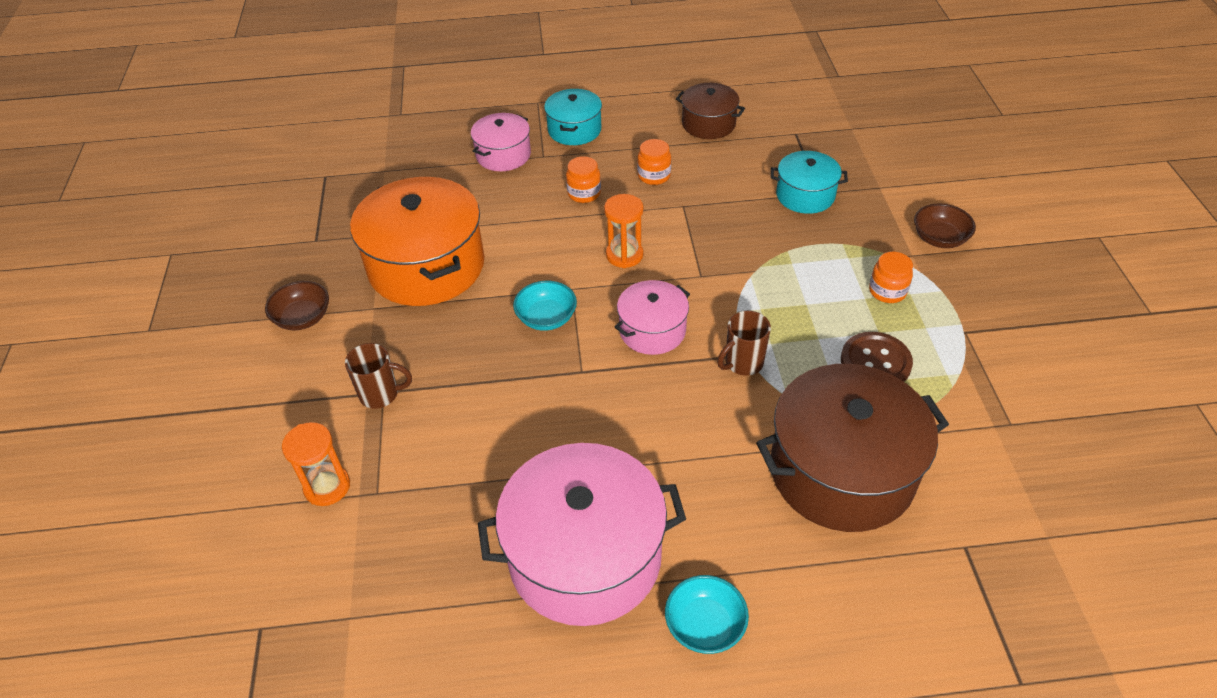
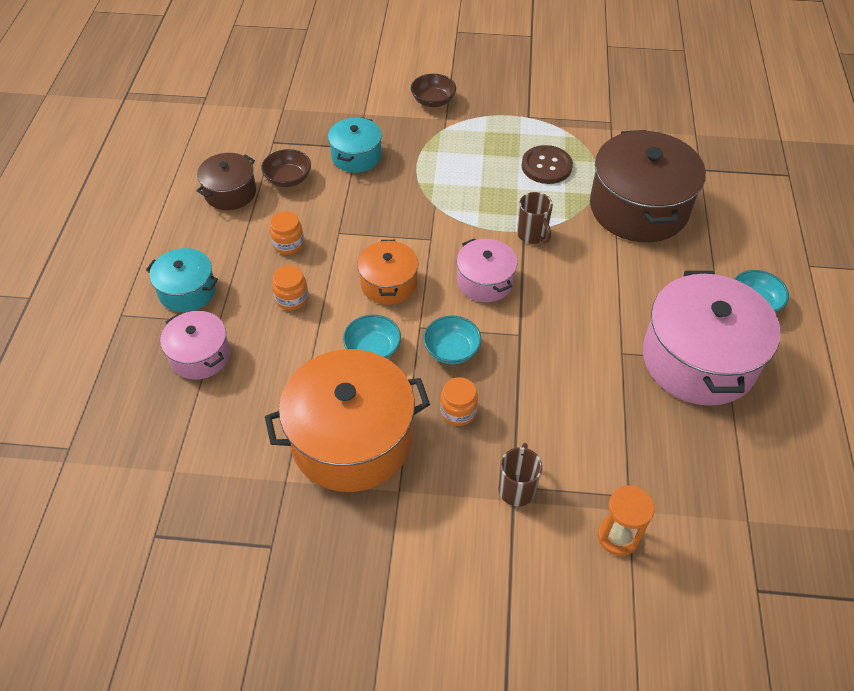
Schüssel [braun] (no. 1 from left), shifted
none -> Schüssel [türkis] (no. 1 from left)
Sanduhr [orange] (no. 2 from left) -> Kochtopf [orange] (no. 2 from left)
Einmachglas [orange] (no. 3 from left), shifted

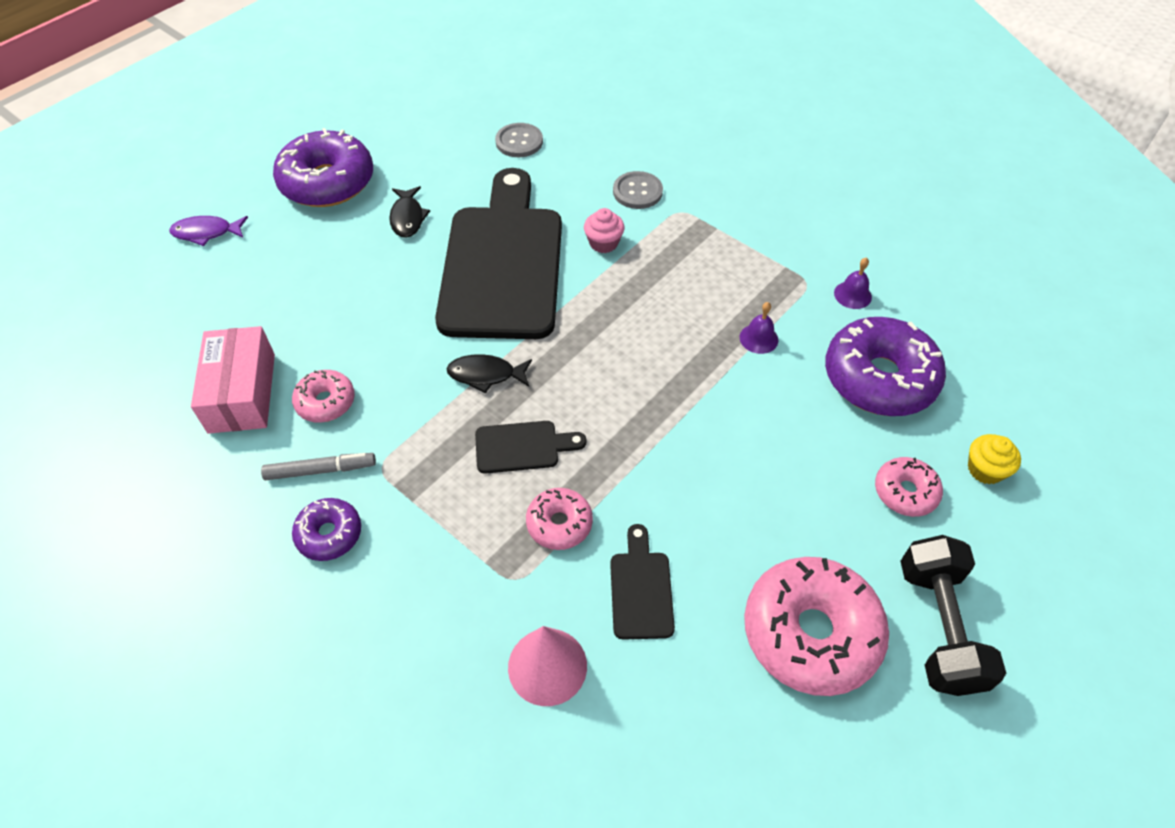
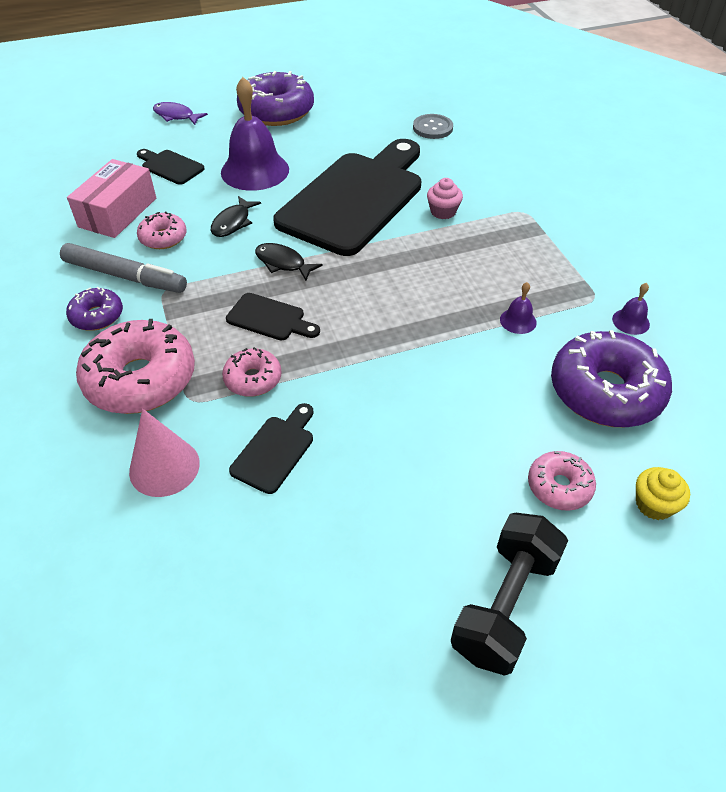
Filzstift [grau], x1.57
Donut [rosa] (no. 3 from left in the first image) -> Donut [rosa] (no. 1 from left), shifted
none -> Schneidebrett [schwarz] (no. 1 from left)
Fisch [schwarz] (no. 1 from left), shifted
none -> Glocke [lila] (no. 1 from left)
Knopf [grau] (no. 2 from left) -> none

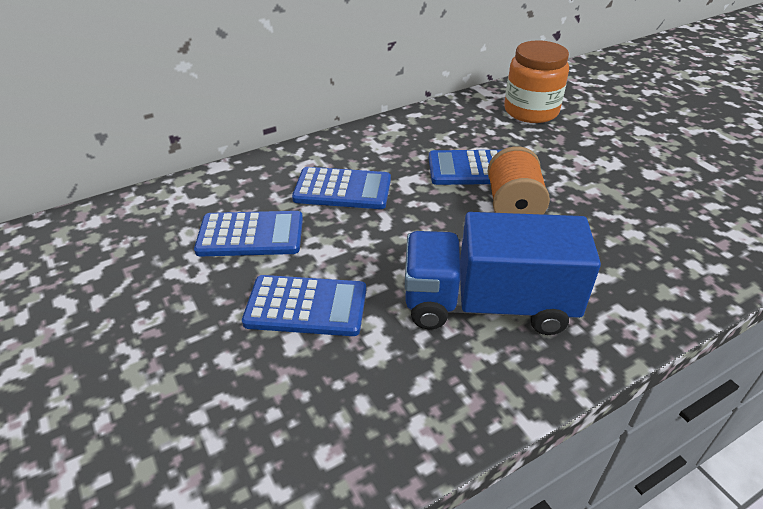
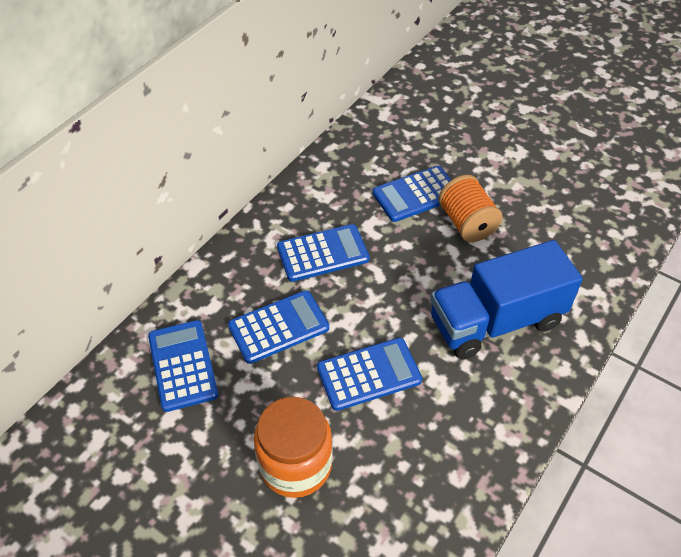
none -> Taschenrechner [blau] (no. 1 from left)
Einmachglas [orange], shifted

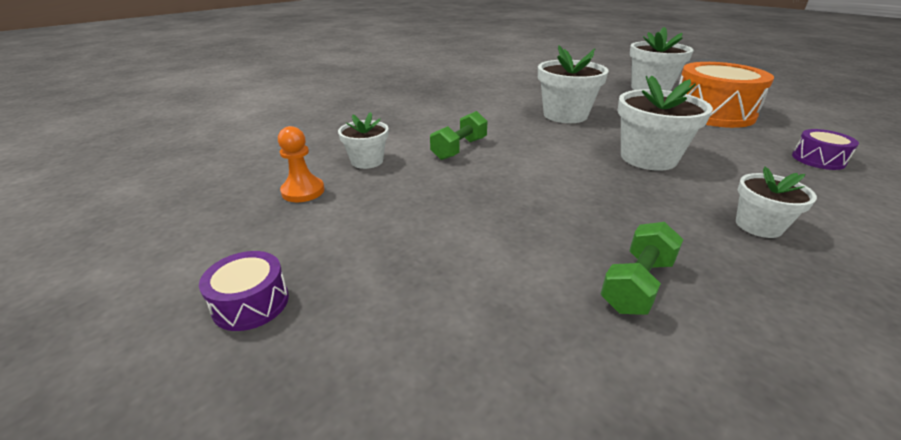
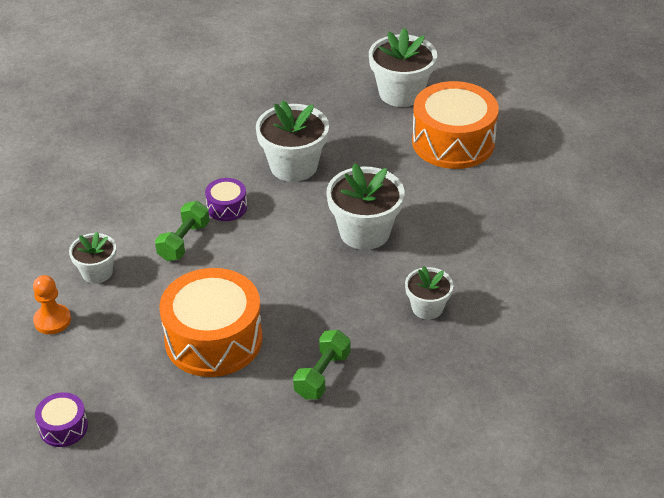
none -> Trommel [orange] (no. 1 from left)
Trommel [lila] (no. 2 from left), shifted

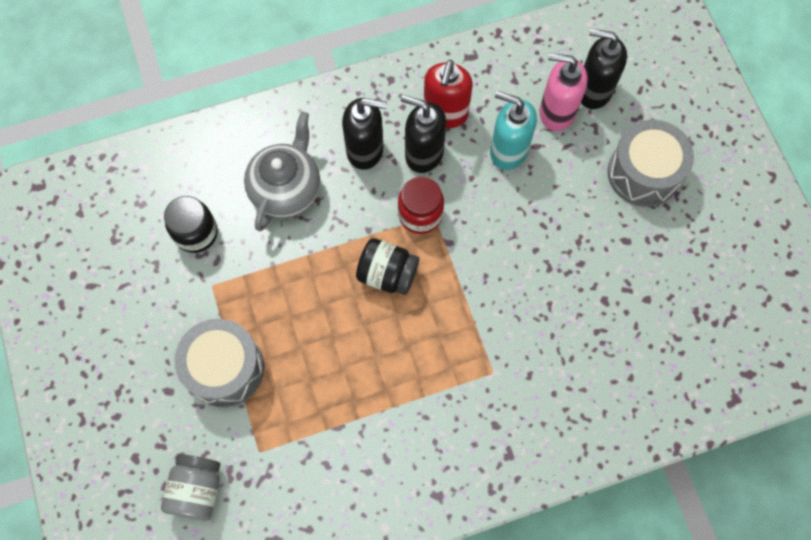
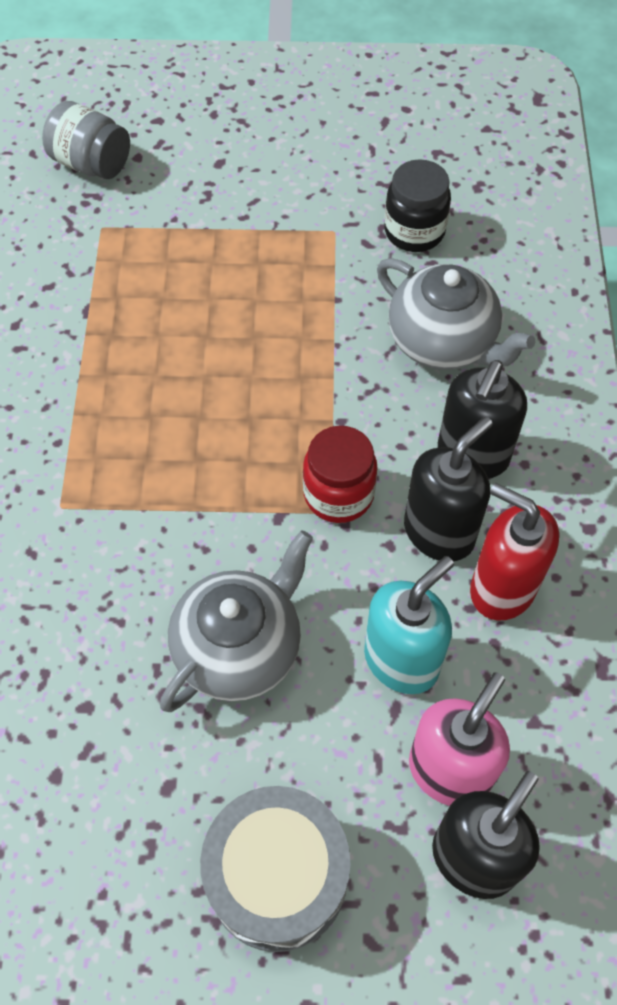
none -> Teekanne [grau] (no. 1 from left)
Trommel [grau] (no. 1 from left) -> none
Einmachglas [schwarz] (no. 2 from left) -> none

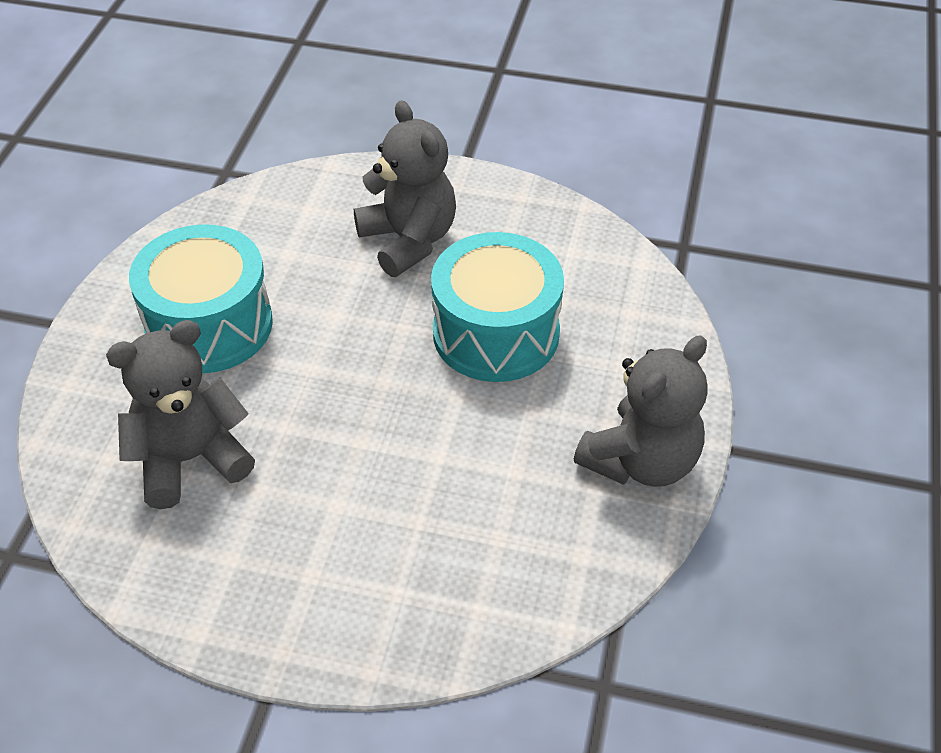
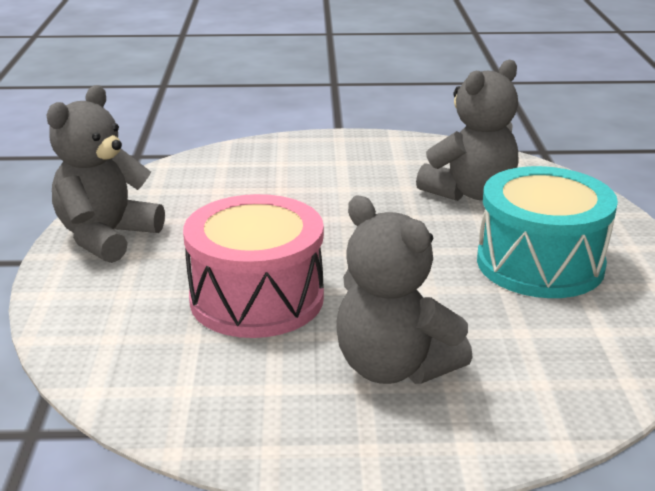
Trommel [türkis] (no. 2 from left) -> Trommel [rosa]

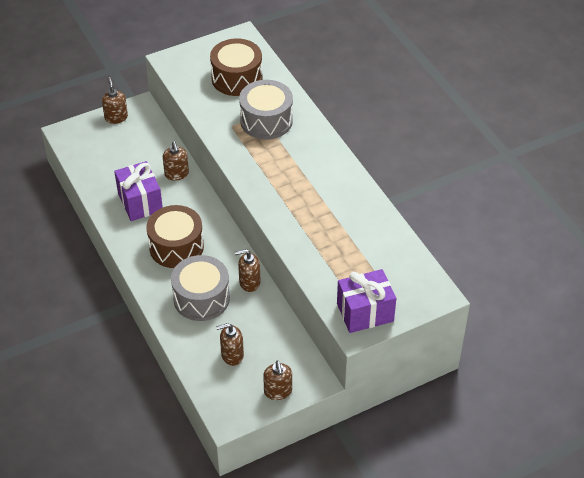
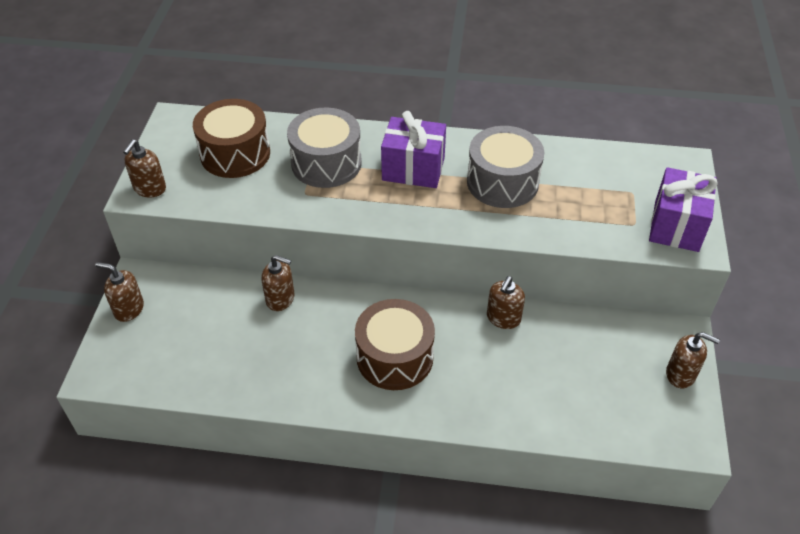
Seifenspender [braun] (no. 3 from left in the first image) -> Seifenspender [braun] (no. 2 from left), shifted
Geschenk [lila] (no. 1 from left), shifted
Trommel [grau] (no. 1 from left in the first image) -> Trommel [grau] (no. 2 from left), shifted

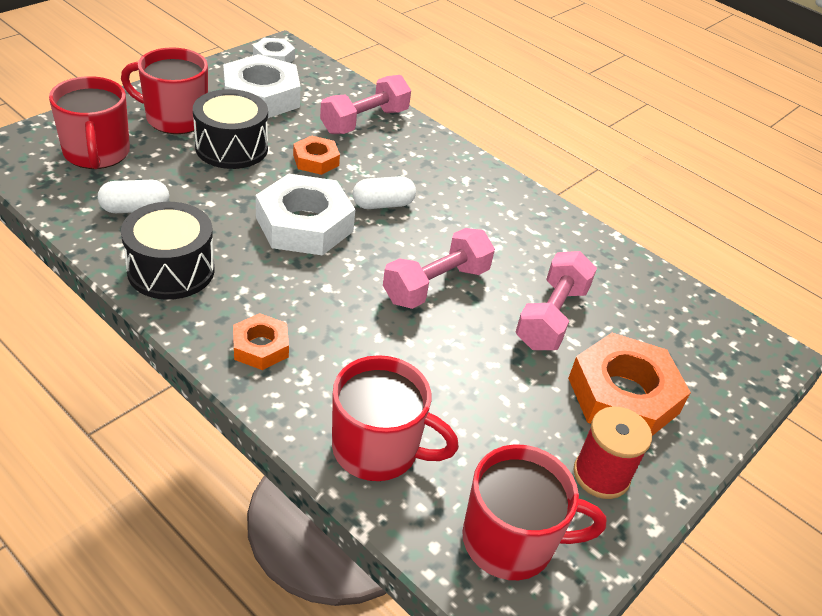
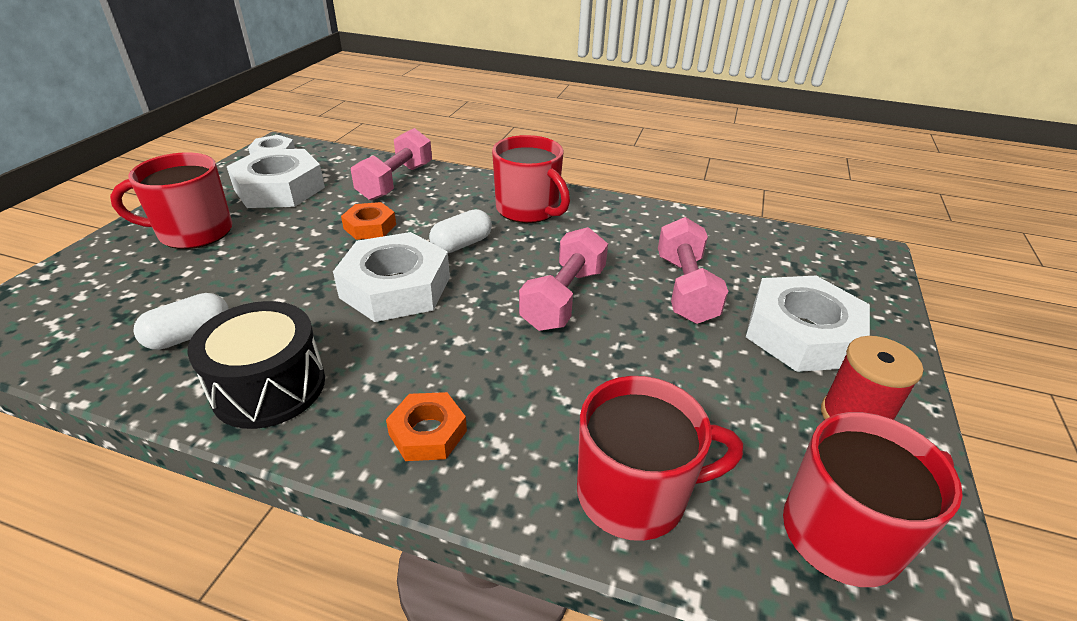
Tasse [rot] (no. 1 from left in the first image) -> Tasse [rot] (no. 2 from left), shifted
Sechskantmutter [orange] (no. 3 from left) -> Sechskantmutter [weiß] (no. 4 from left)
Trommel [schwarz] (no. 2 from left) -> none

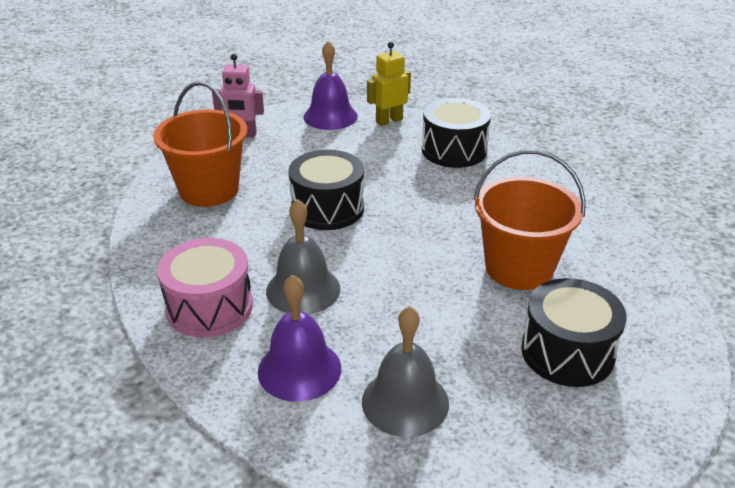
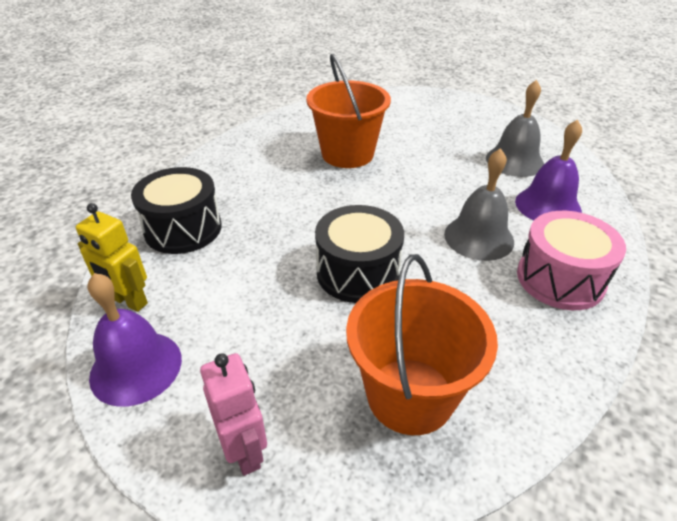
Trommel [schwarz] (no. 3 from left) -> none

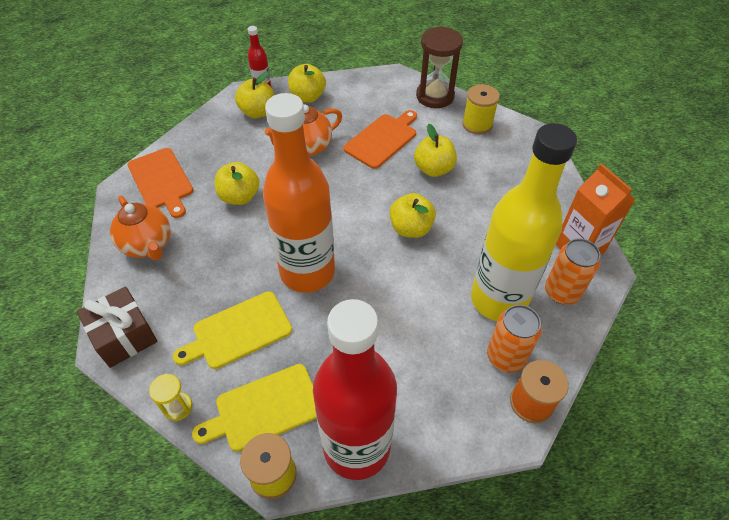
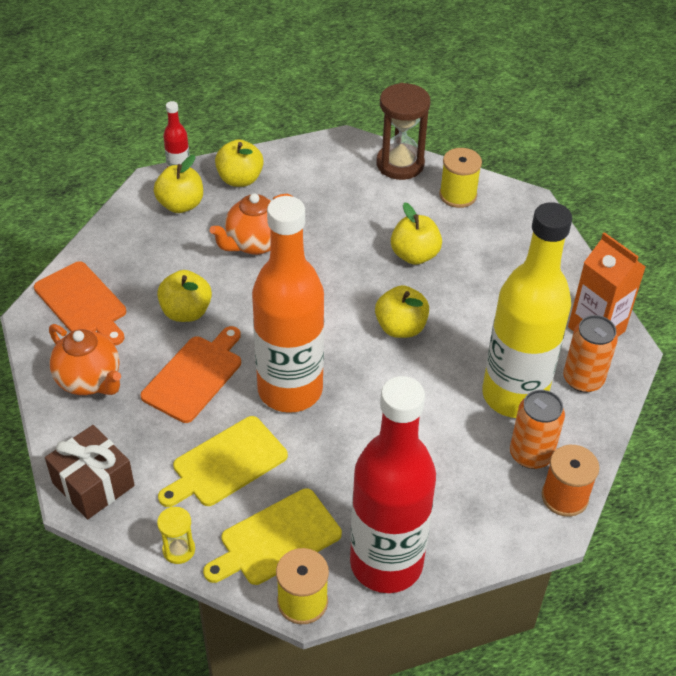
Schneidebrett [orange] (no. 2 from left), shifted

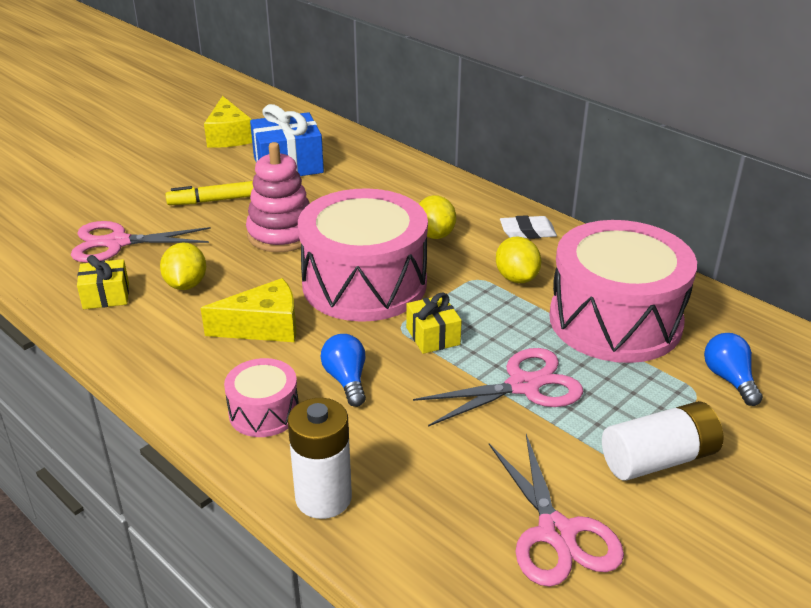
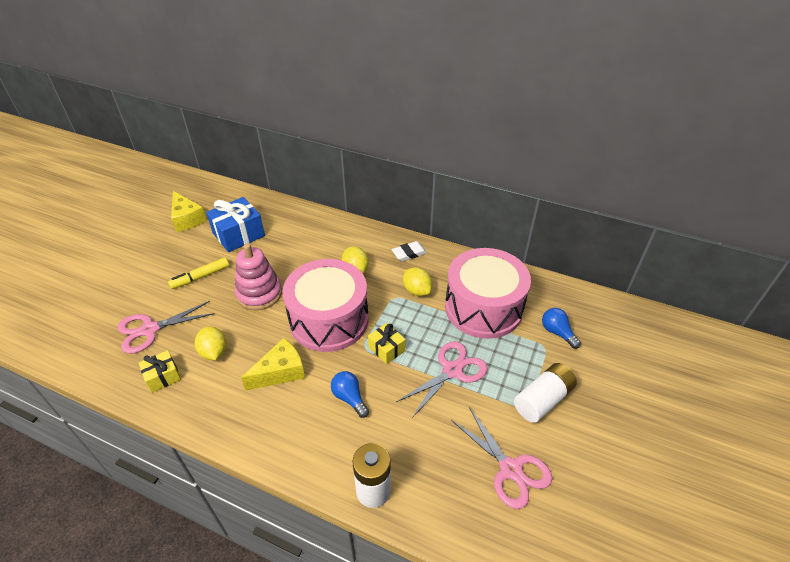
Trommel [rosa] (no. 1 from left) -> none

